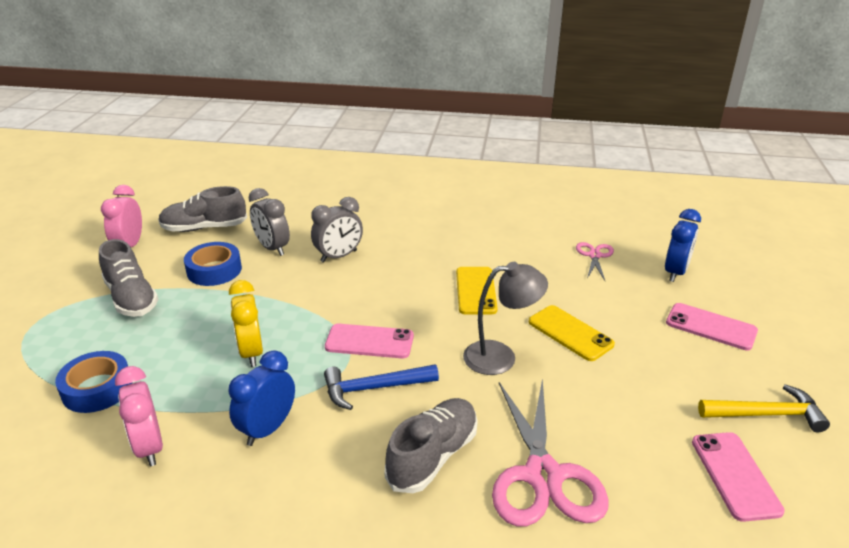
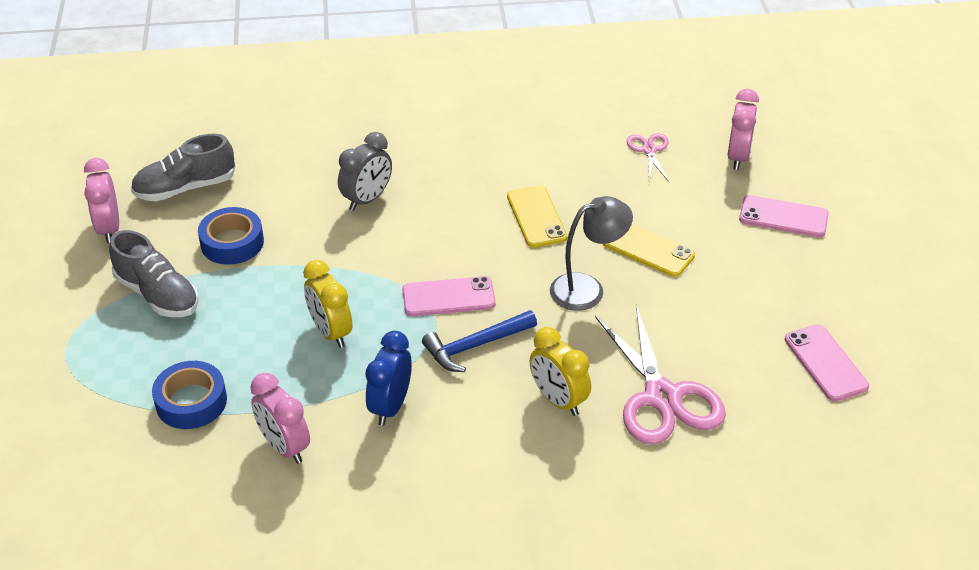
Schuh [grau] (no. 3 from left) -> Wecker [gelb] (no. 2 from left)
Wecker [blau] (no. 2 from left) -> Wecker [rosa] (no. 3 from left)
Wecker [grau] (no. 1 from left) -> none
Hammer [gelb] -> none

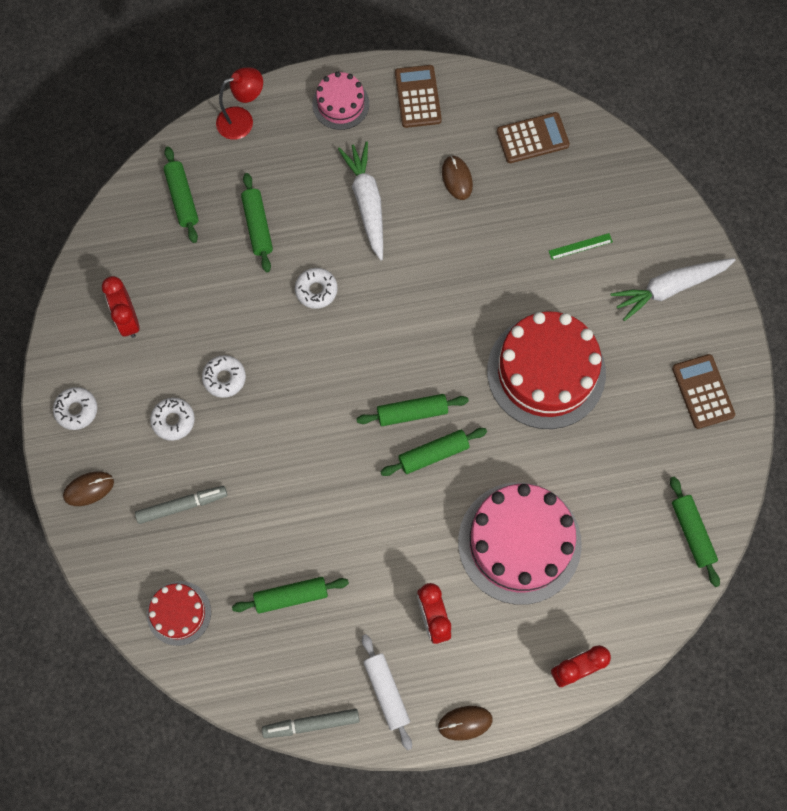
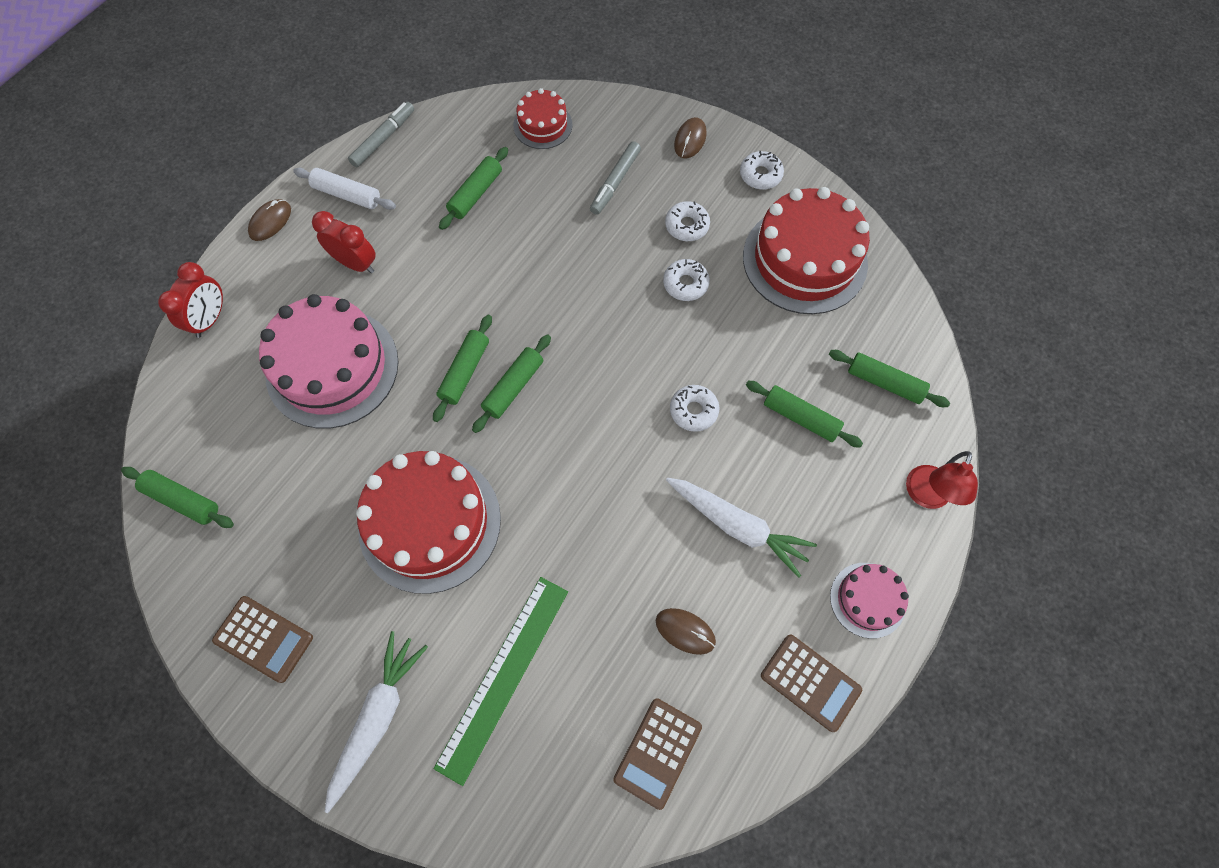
Lineal [grün], x2.46
Wecker [rot] (no. 1 from left) -> Kuchen [rot] (no. 3 from left)

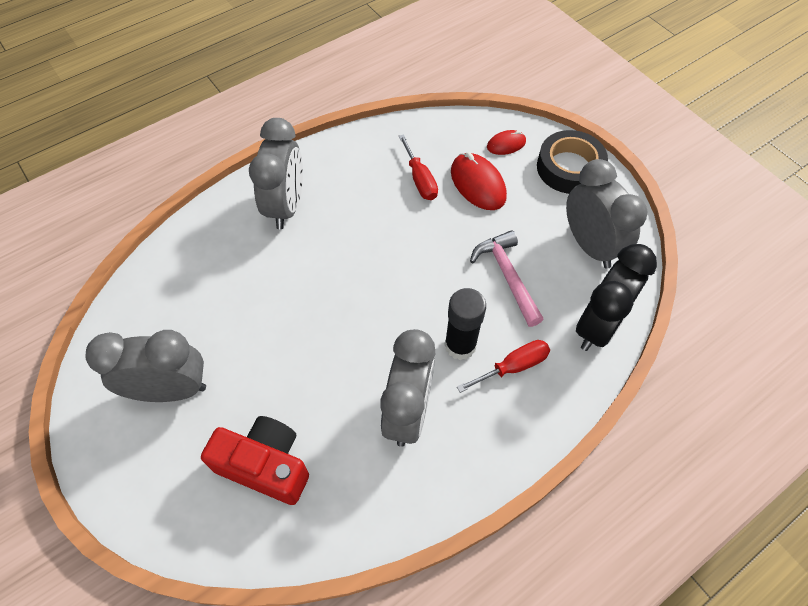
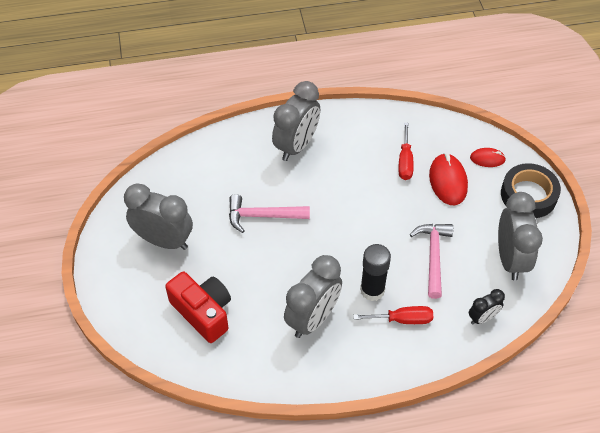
none -> Hammer [rosa] (no. 1 from left)
Wecker [schwarz], x0.51

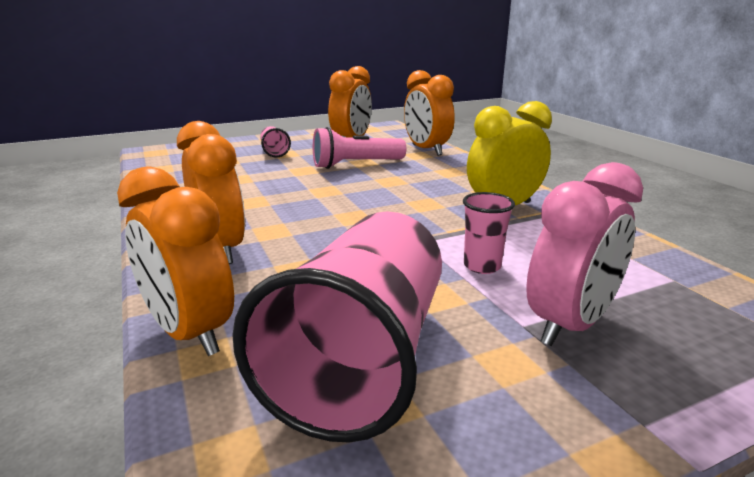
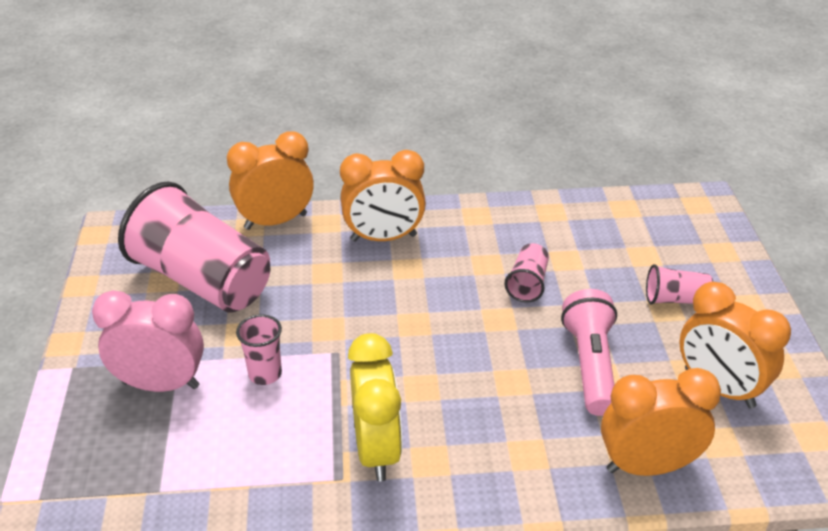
Wecker [rosa], 120 degrees clockwise
none -> Becher [rosa] (no. 3 from left)

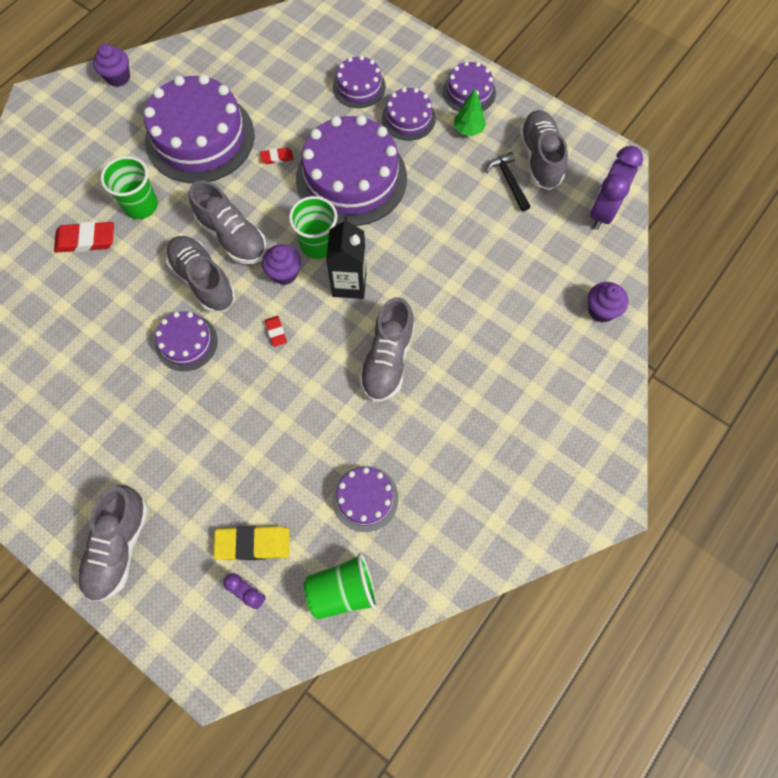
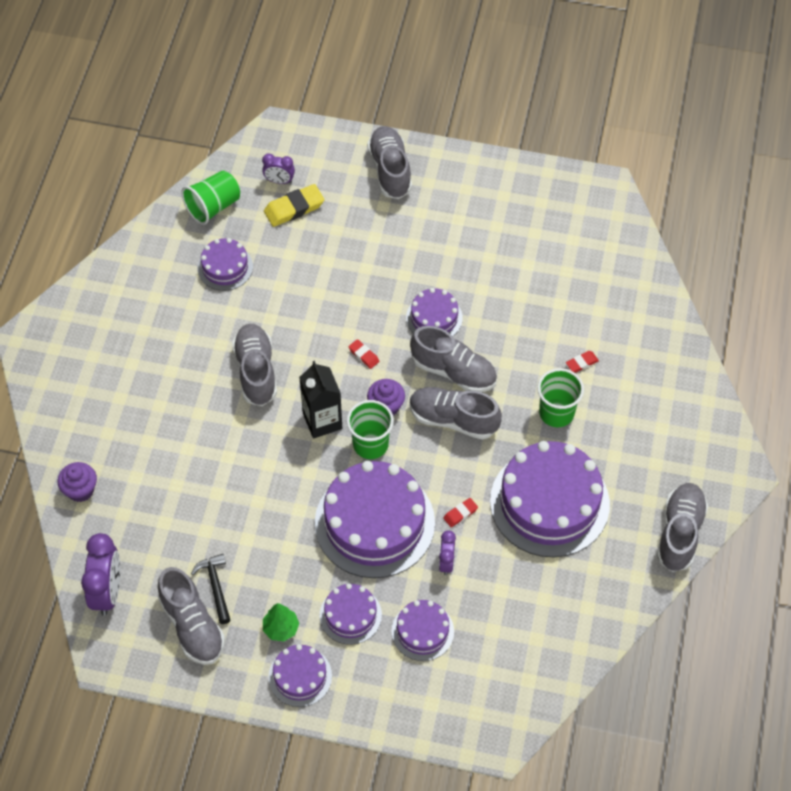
Hammer [schwarz], 150 degrees counterclockwise
none -> Wecker [lila] (no. 3 from left)
Radiergummi [rot] (no. 1 from left in the first image) -> Radiergummi [rot] (no. 3 from left), x0.53
Muffin [lila] (no. 1 from left) -> Schuh [grau] (no. 6 from left)

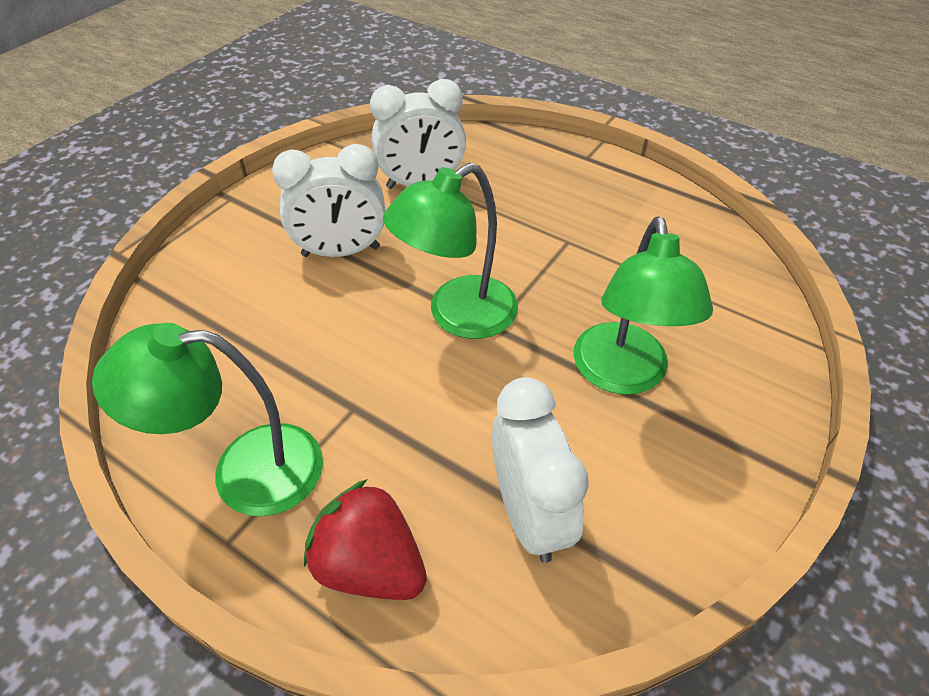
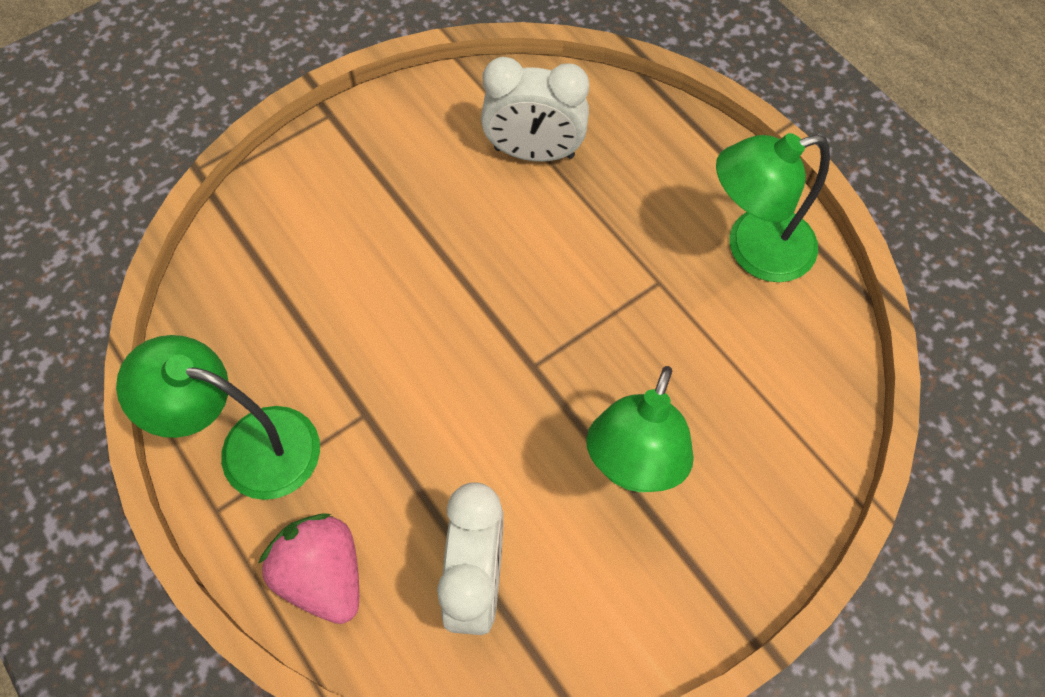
Erdbeere [rot] -> Erdbeere [rosa]
Lampe [grün] (no. 2 from left in the first image) -> Lampe [grün] (no. 3 from left), shifted
Wecker [weiß] (no. 1 from left) -> none

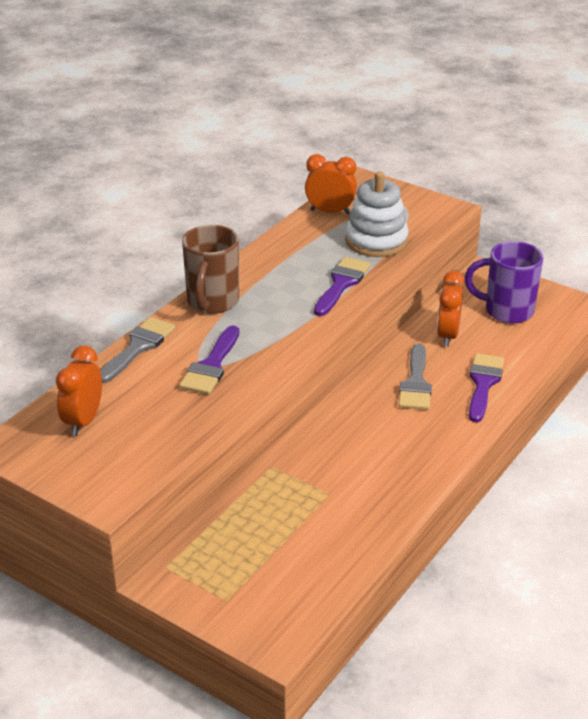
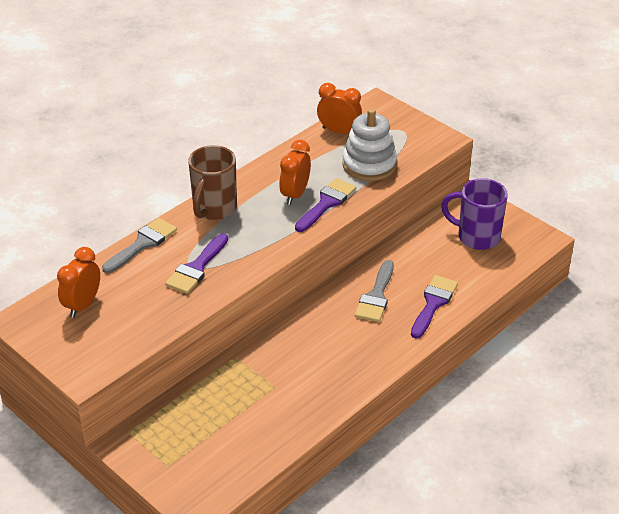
Wecker [orange] (no. 3 from left in the first image) -> Wecker [orange] (no. 2 from left), shifted

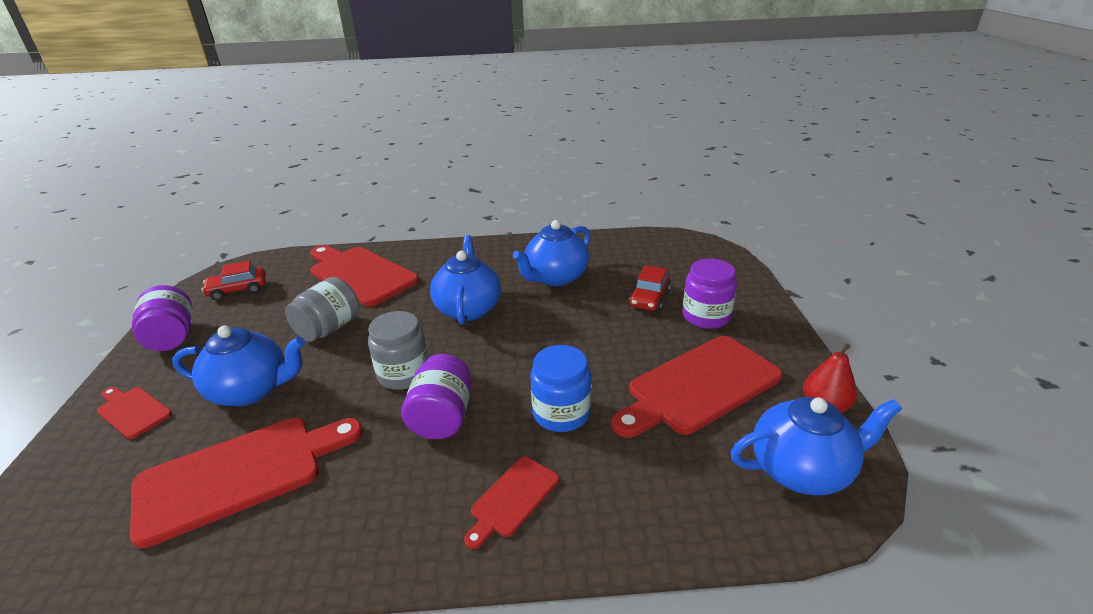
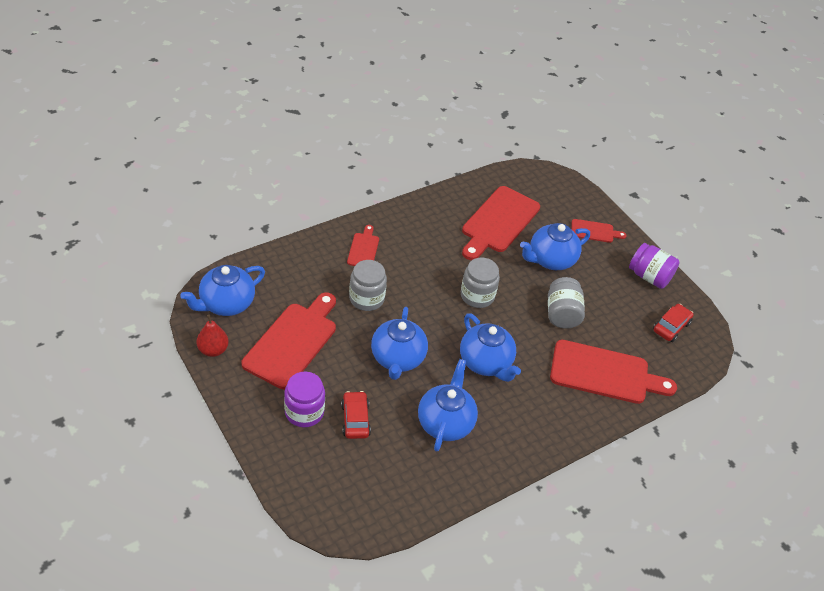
Einmachglas [blau] -> Einmachglas [grau] (no. 1 from left)
none -> Teekanne [blau] (no. 2 from left)
Einmachglas [lila] (no. 2 from left) -> none

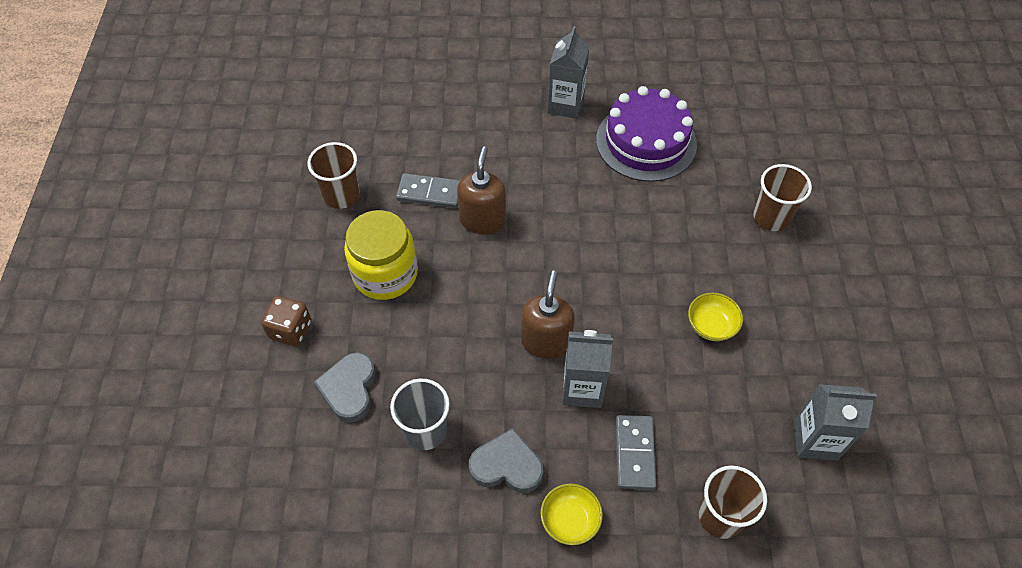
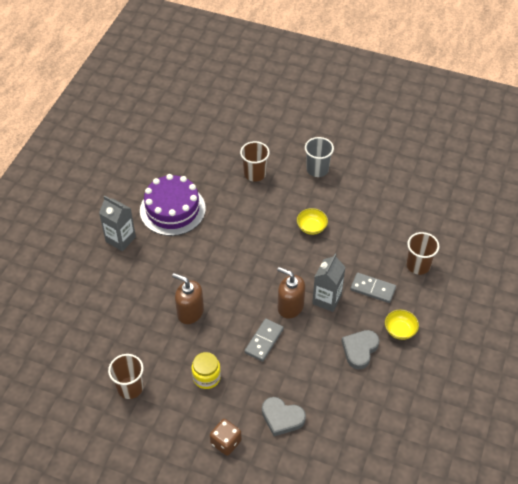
Einmachglas [gelb], x0.63
Dominostein [grau] (no. 1 from left), shifted
Becher [grau], shifted
Getränkekarton [grau] (no. 3 from left) -> none

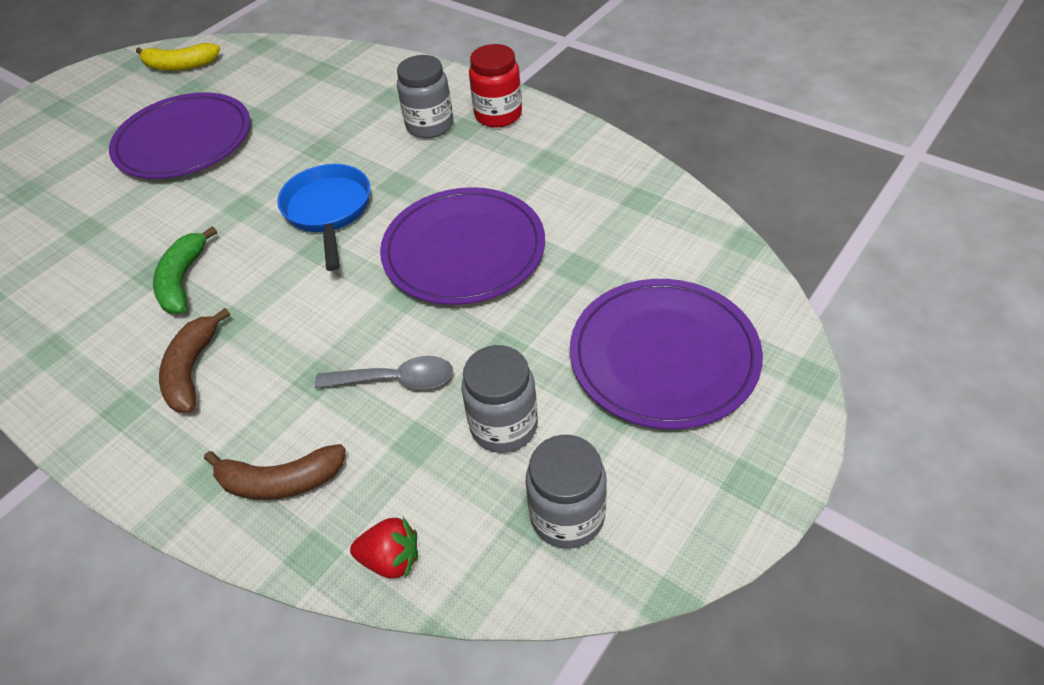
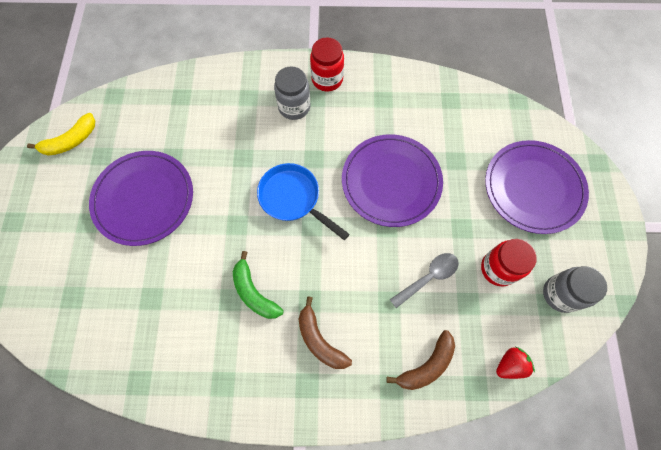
Einmachglas [grau] (no. 2 from left) -> Einmachglas [rot] (no. 2 from left)

